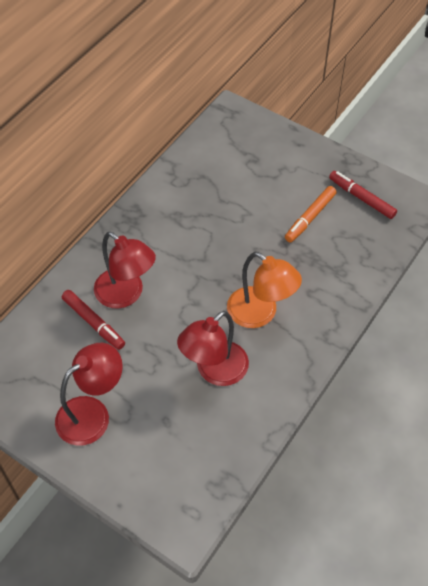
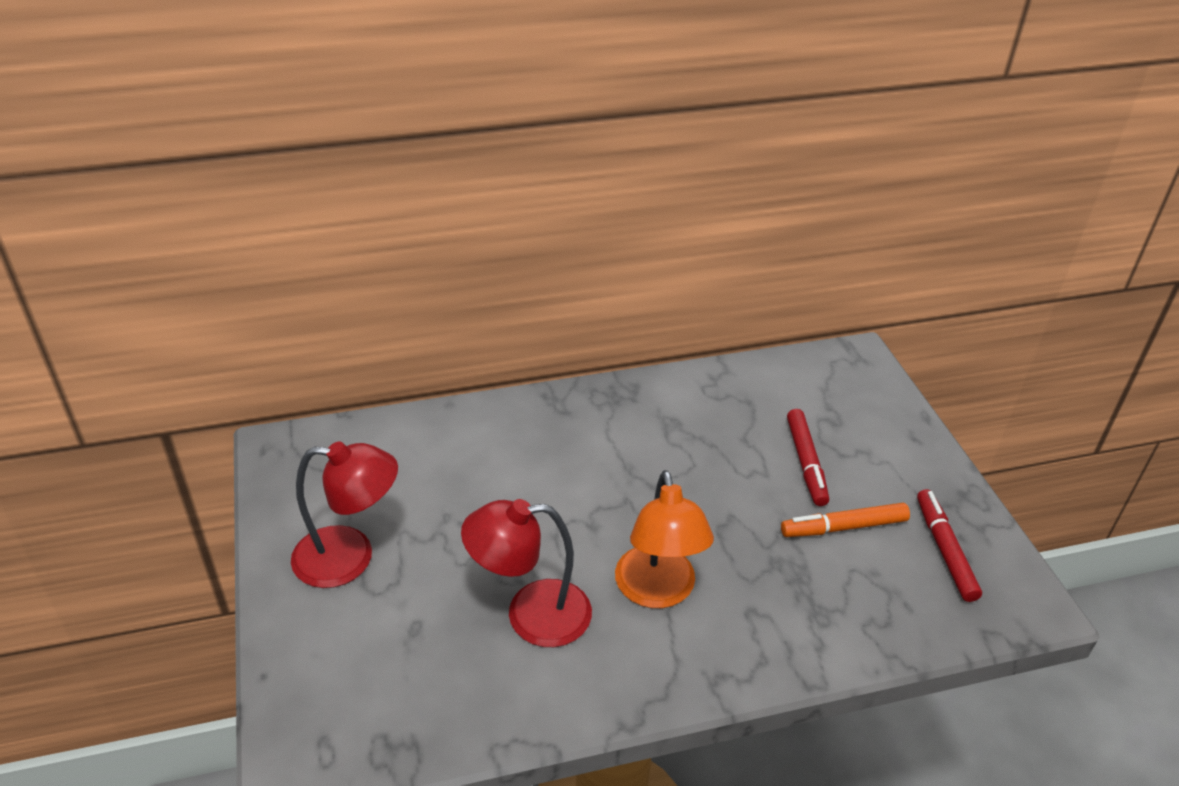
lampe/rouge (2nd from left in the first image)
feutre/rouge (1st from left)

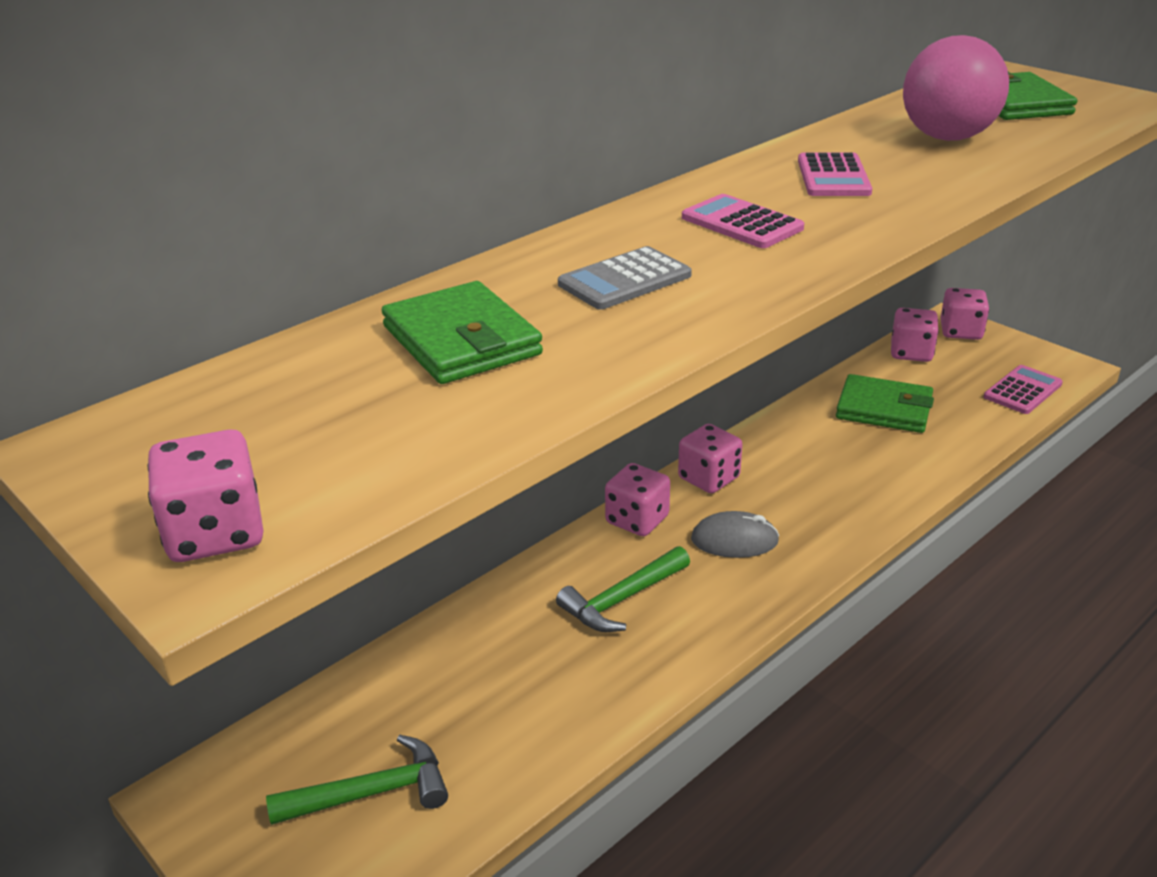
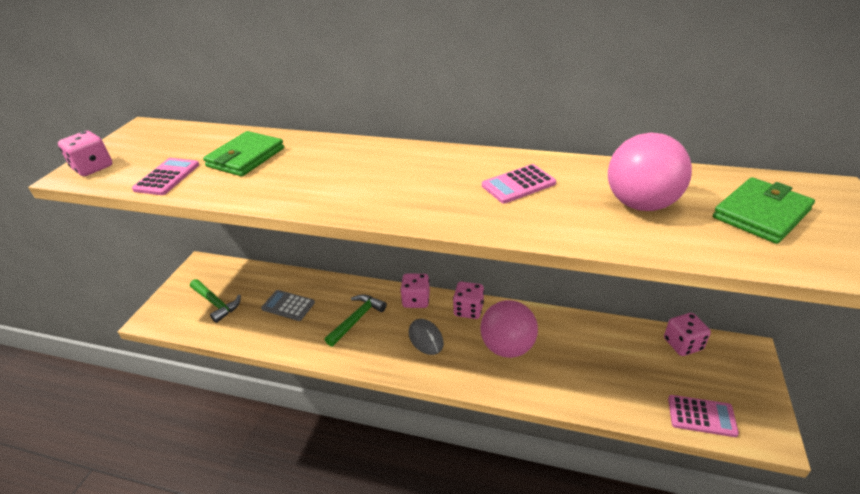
calculatrice/rose (1st from left)
calculatrice/gris
dé/rose (5th from left in the first image)
portefeuille/vert (2nd from left in the first image)
marteau/vert (2nd from left)
balle/rose (1st from left)

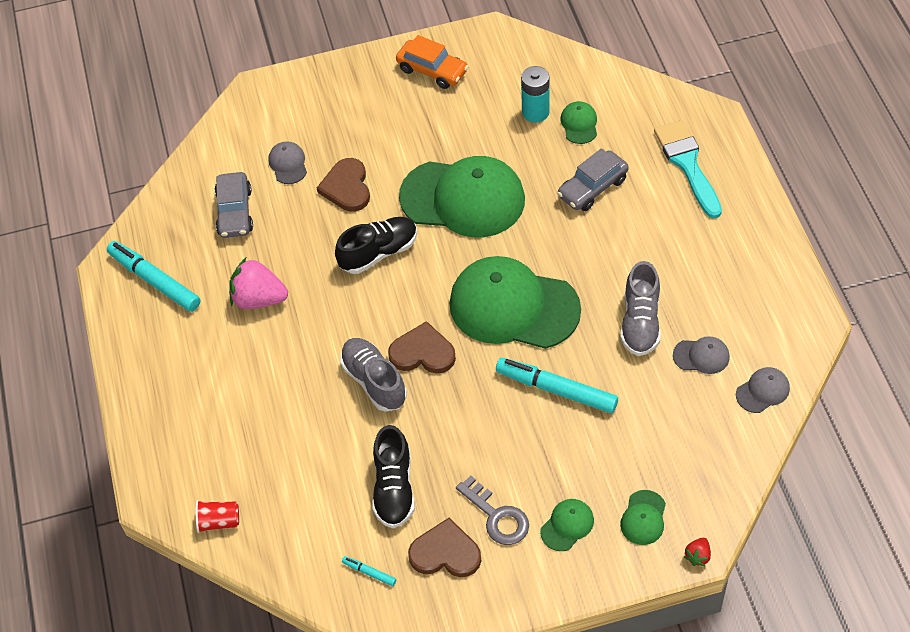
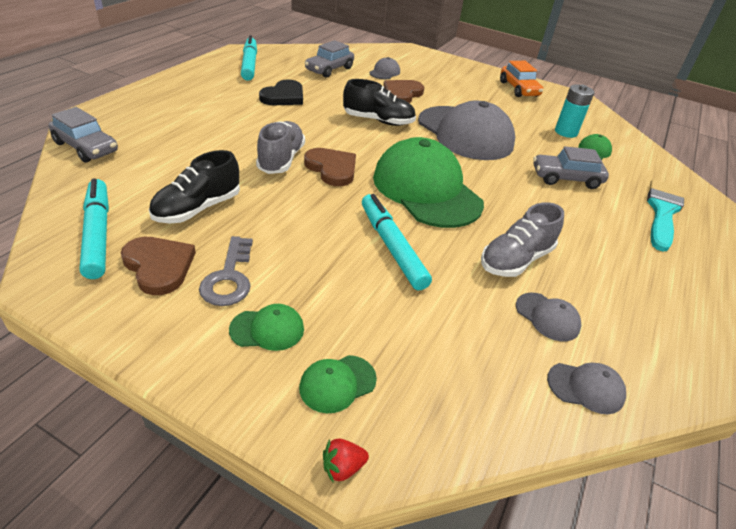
casquette/gris (2nd from left)
cœur/noir
voiture/gris (1st from left)
feutre/turquoise (1st from left)

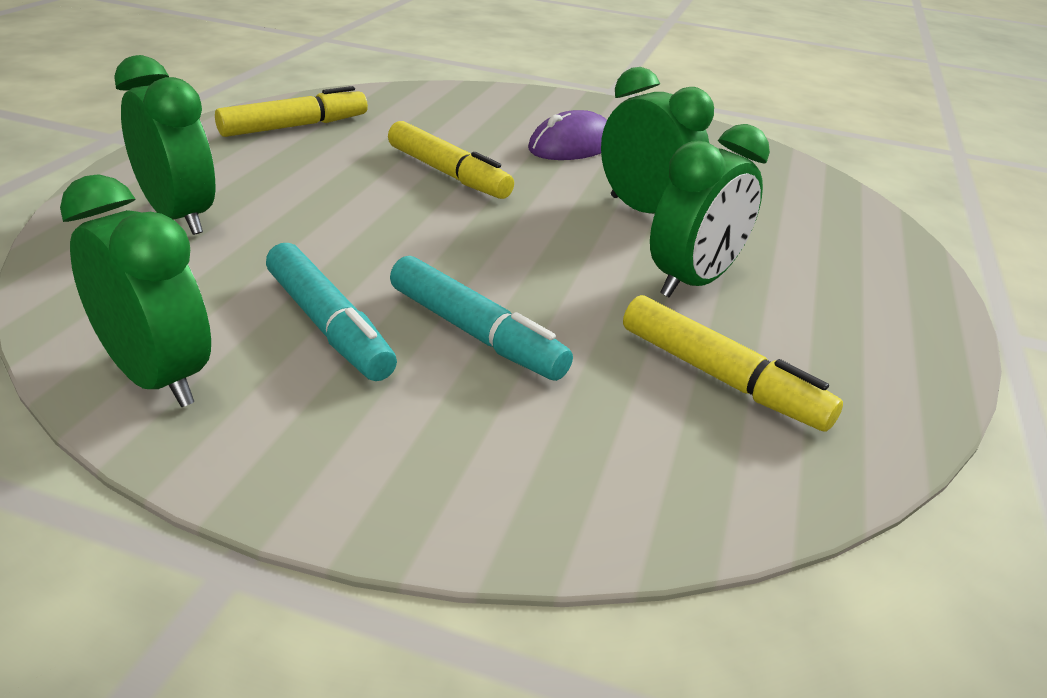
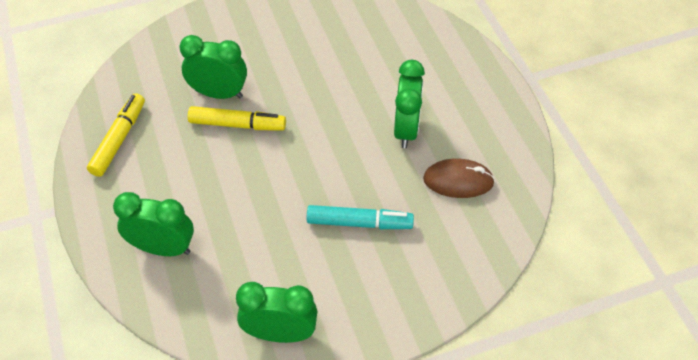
réveil/vert (2nd from left)
souris/violet
feutre/turquoise (1st from left in the first image)
souris/marron

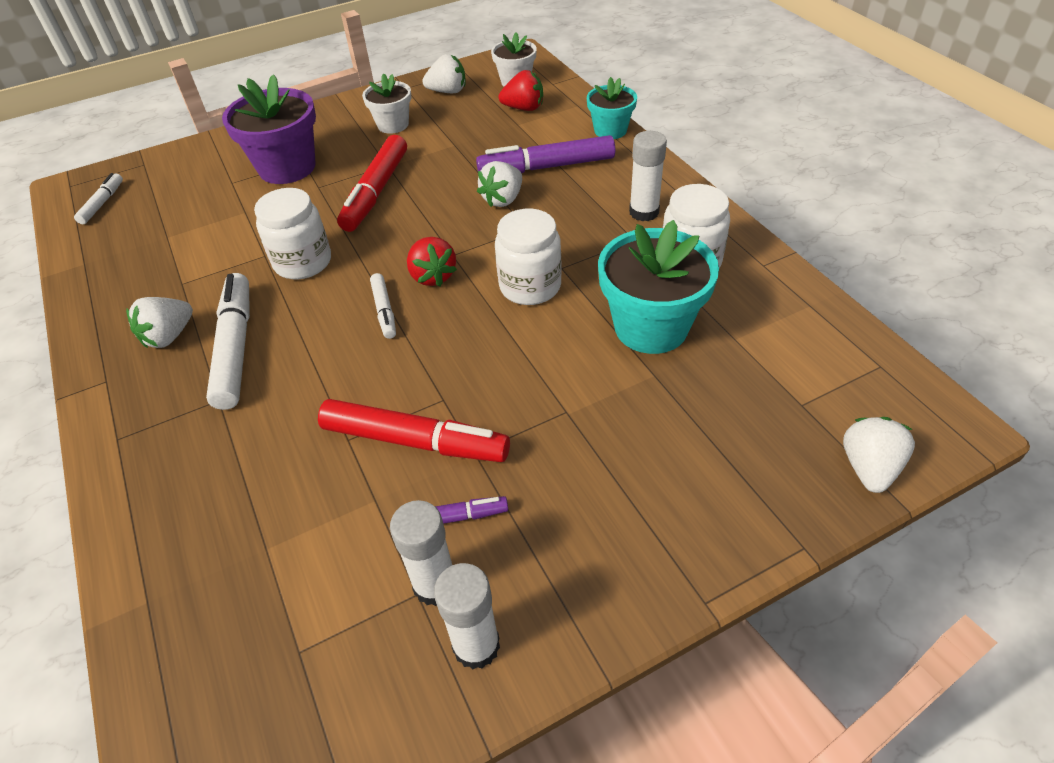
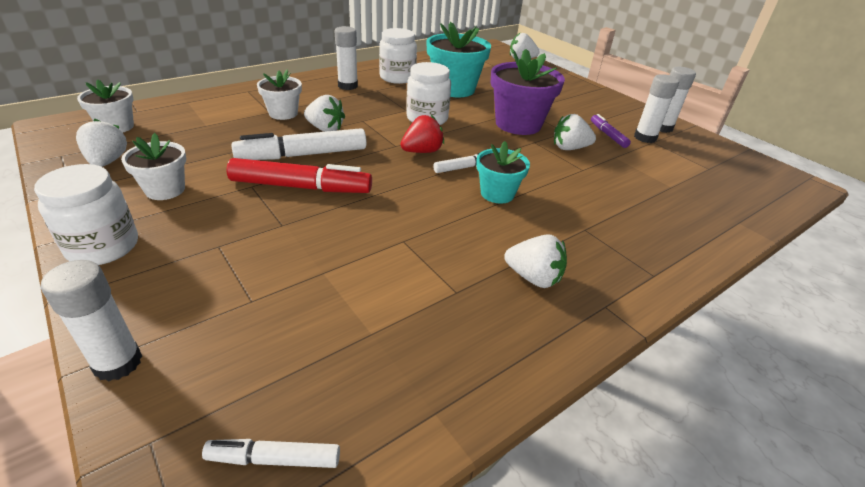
fraise/rouge (2nd from left in the first image)
pot de fleurs/violet
pot de fleurs/turquoise (2nd from left)
pot de fleurs/blanc (3rd from left)
bocal/blanc (1st from left)
feutre/blanc (2nd from left)
fraise/blanc (5th from left)
bâton de colle/blanc (1st from left)

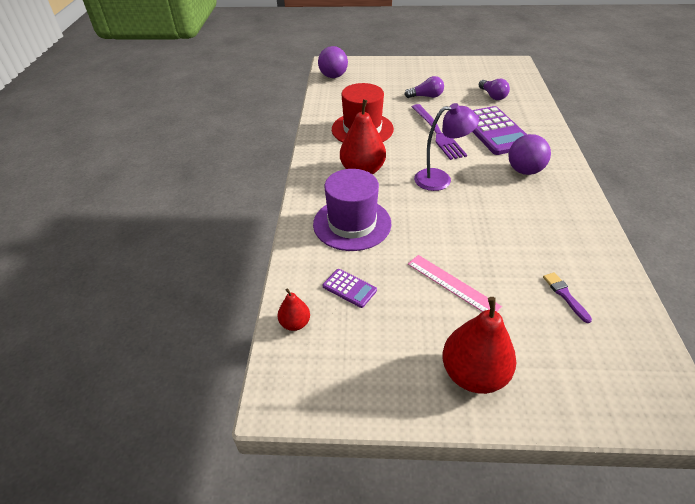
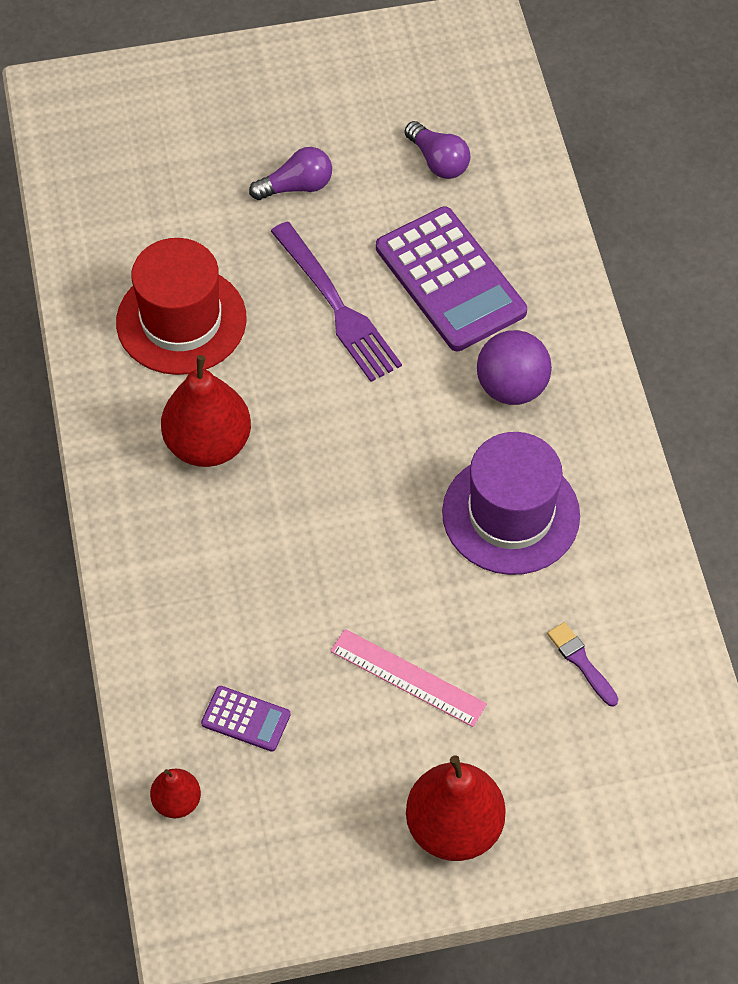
balle/violet (1st from left in the first image)
lampe/violet
chapeau/violet

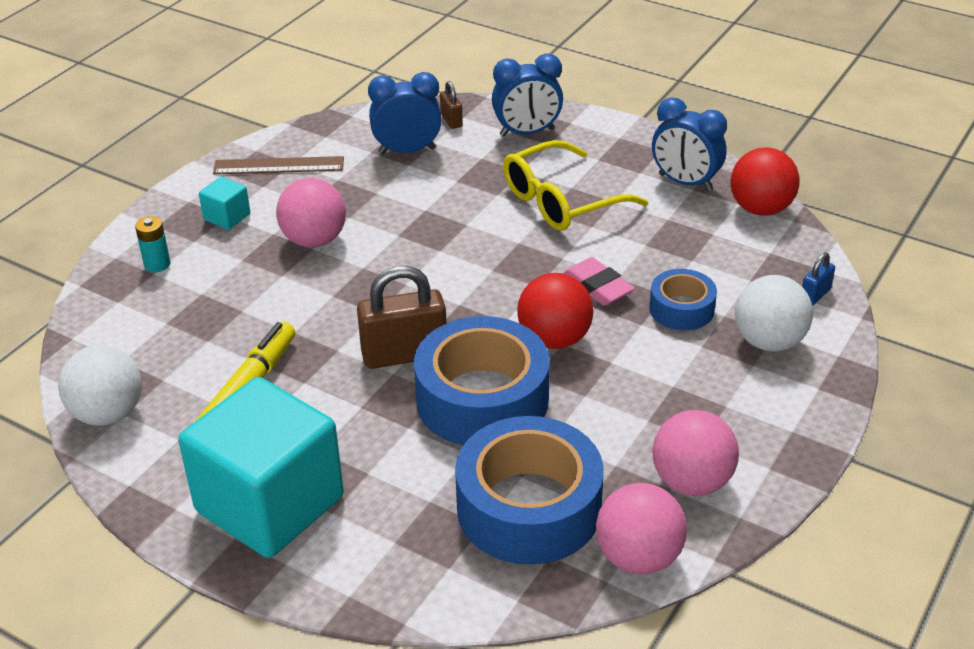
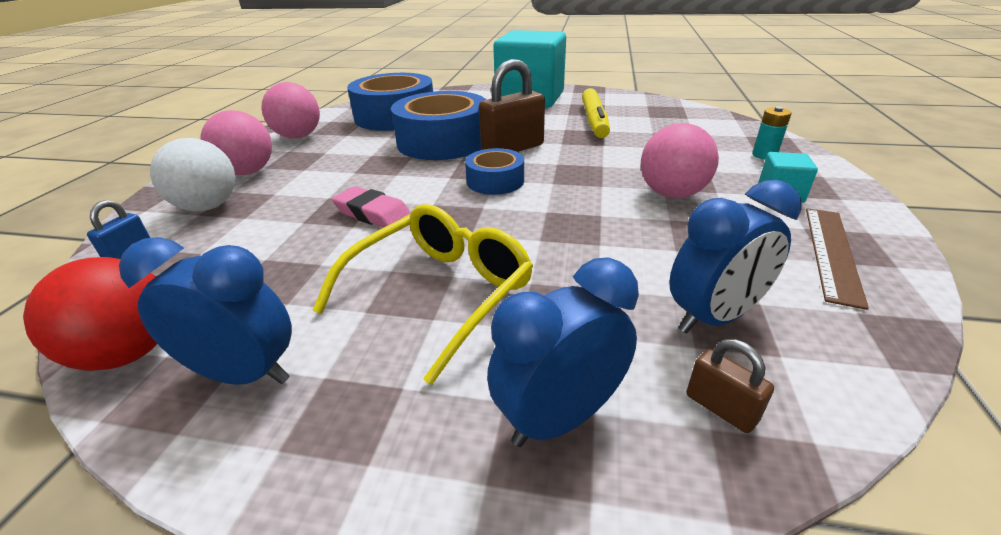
règle/marron
ruban adhésif/bleu (3rd from left)
balle/rouge (1st from left in the first image)
balle/blanc (1st from left in the first image)
balle/rose (1st from left)

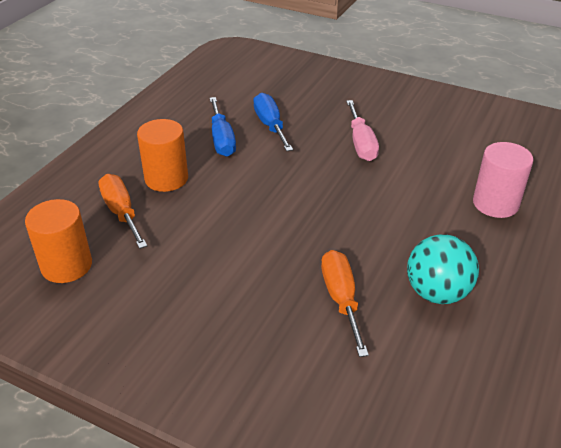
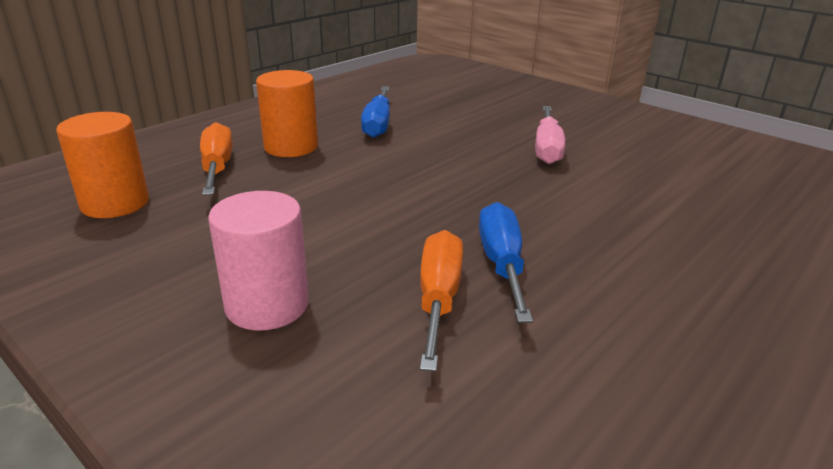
tournevis/bleu (2nd from left)
cylindre/rose
balle/turquoise

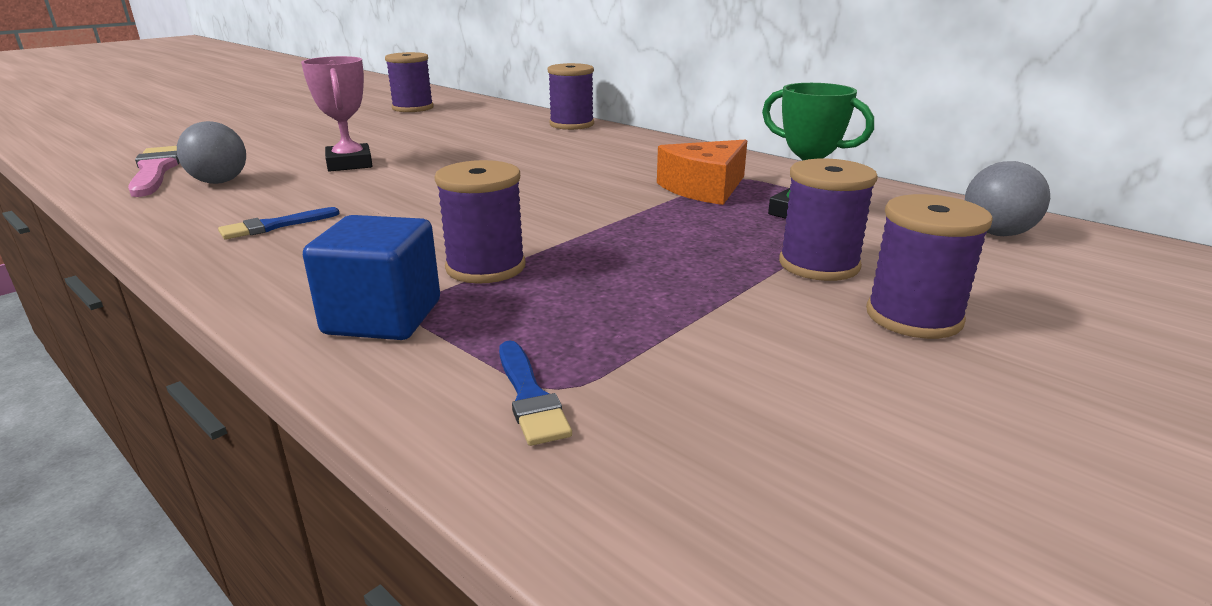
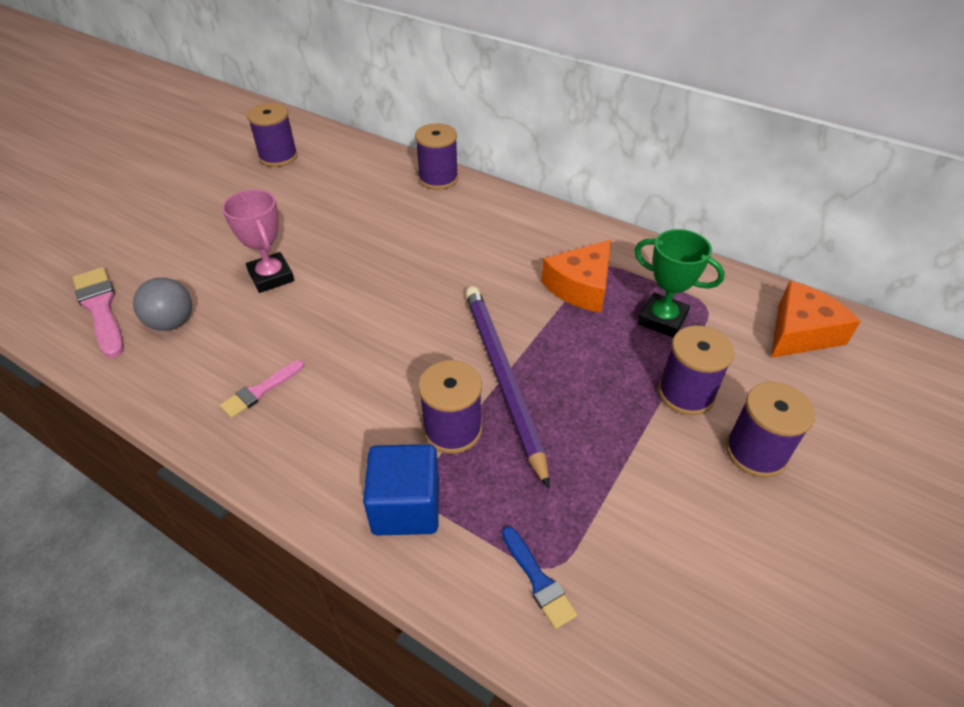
fromage/orange (2nd from left)
pinceau/rose (2nd from left)
crayon/violet

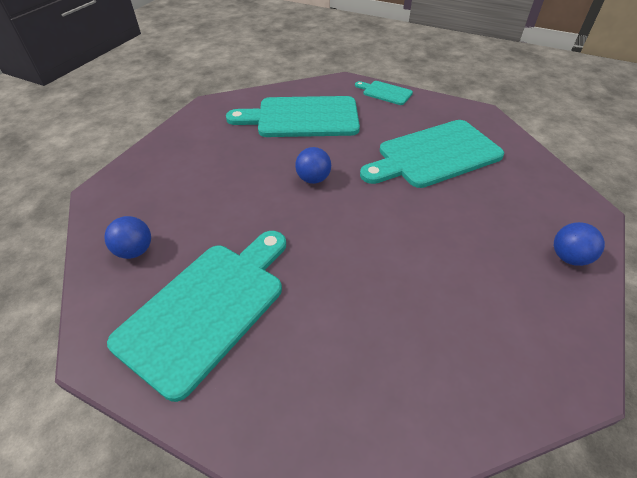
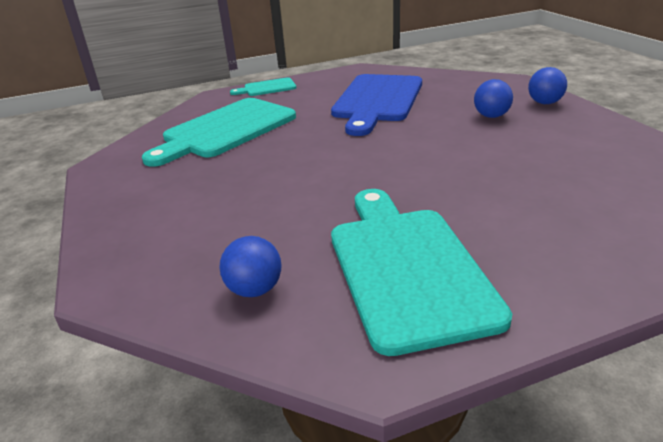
planche à découper/bleu
balle/bleu (2nd from left)

